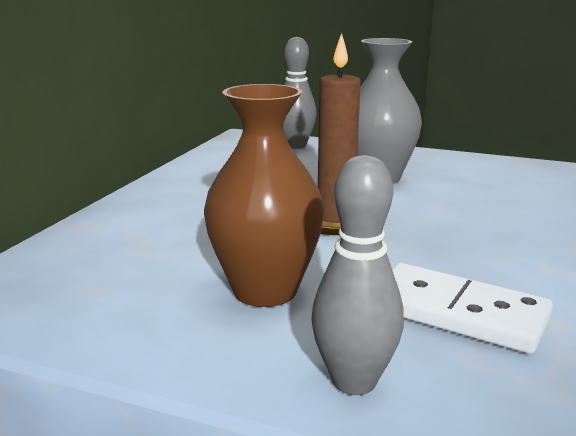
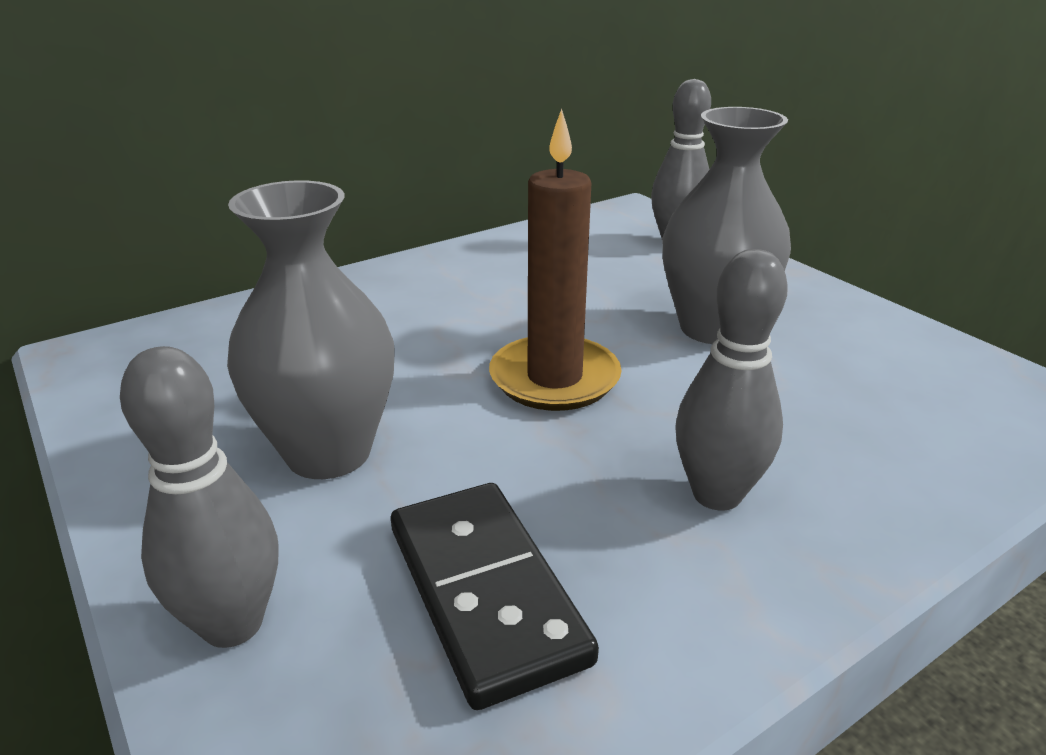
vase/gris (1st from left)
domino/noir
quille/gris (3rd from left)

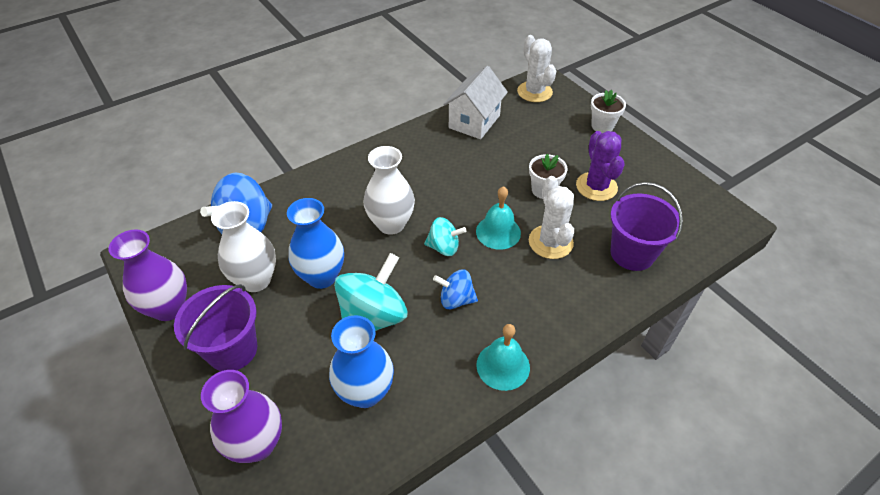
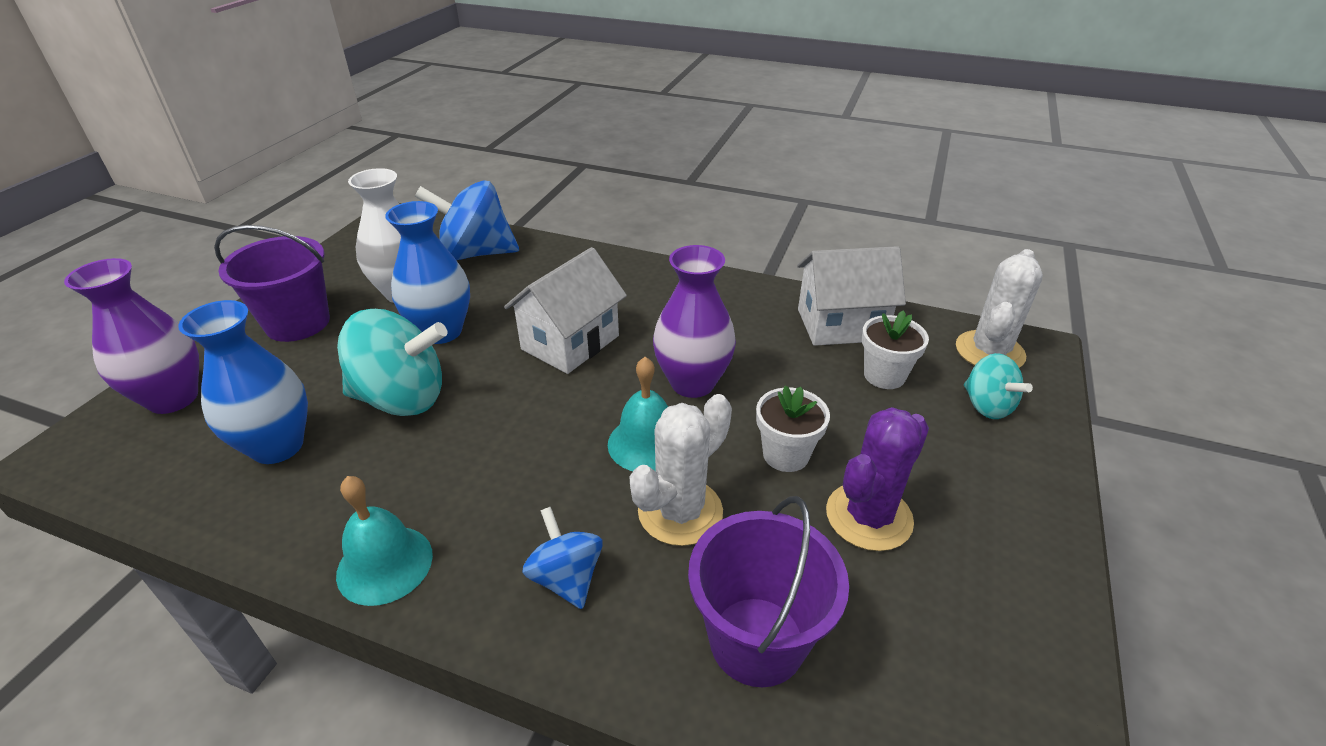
pot de fleurs/blanc (2nd from left)
maison/blanc (1st from left)
toupie/turquoise (2nd from left)
vase/violet (2nd from left)
toupie/bleu (2nd from left)

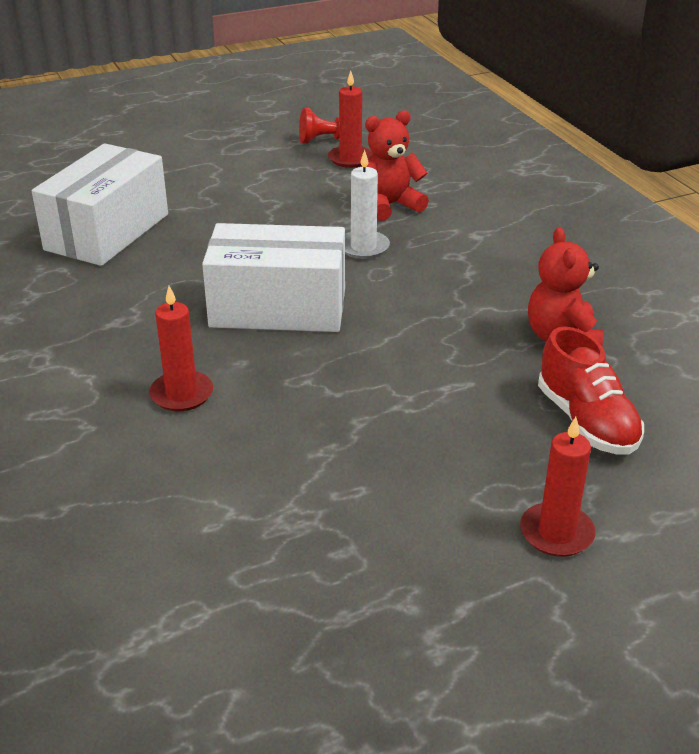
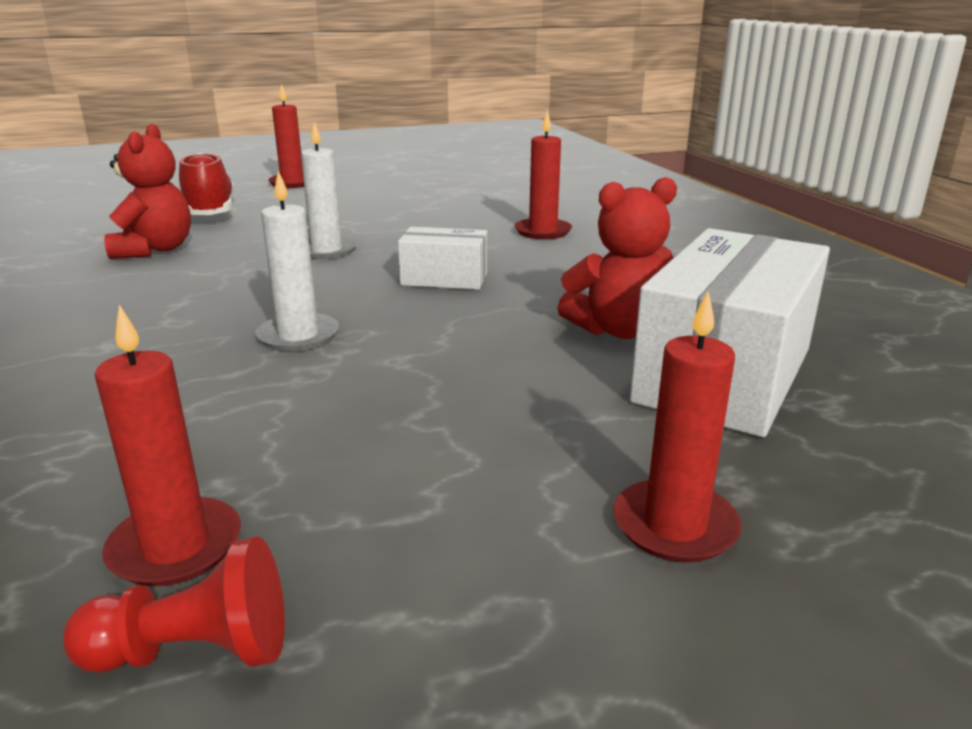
ours en peluche/rouge (2nd from left)
boîte/blanc (1st from left)
bougie/blanc (2nd from left)
bougie/rouge (4th from left)

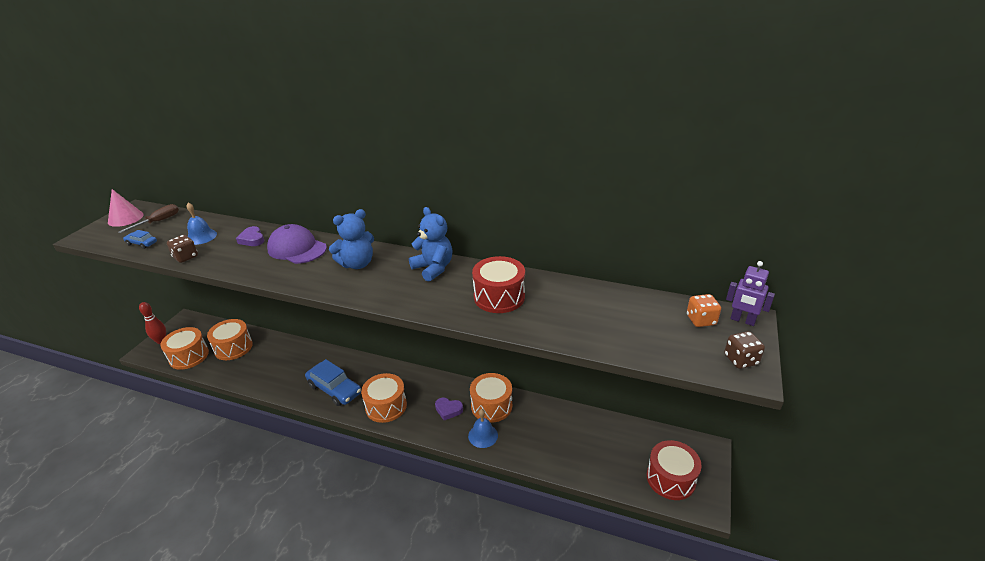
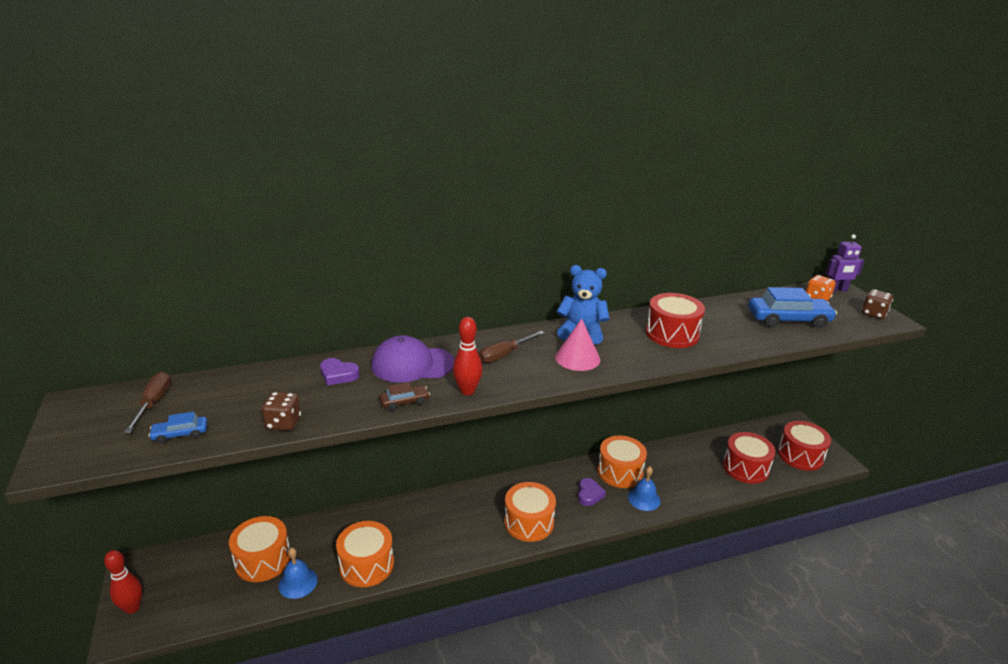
cône/rose
cloche/bleu (1st from left)
tournevis/marron (2nd from left)
tambour/orange (2nd from left)
voiture/bleu (2nd from left)
cœur/violet (2nd from left)
quille/rouge (2nd from left)
voiture/marron
tambour/rouge (2nd from left)

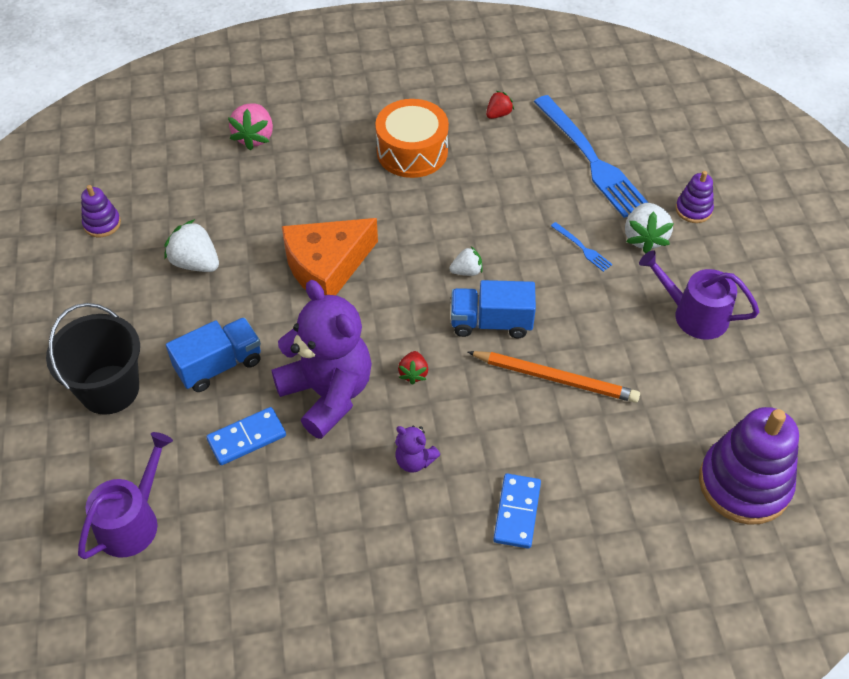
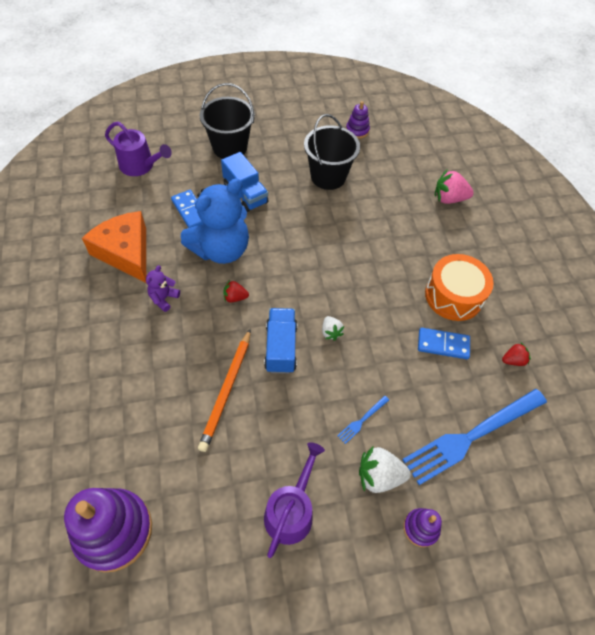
fraise/rouge (2nd from left)
fromage/orange
seau/noir (2nd from left)
ours en peluche/bleu
domino/bleu (2nd from left)

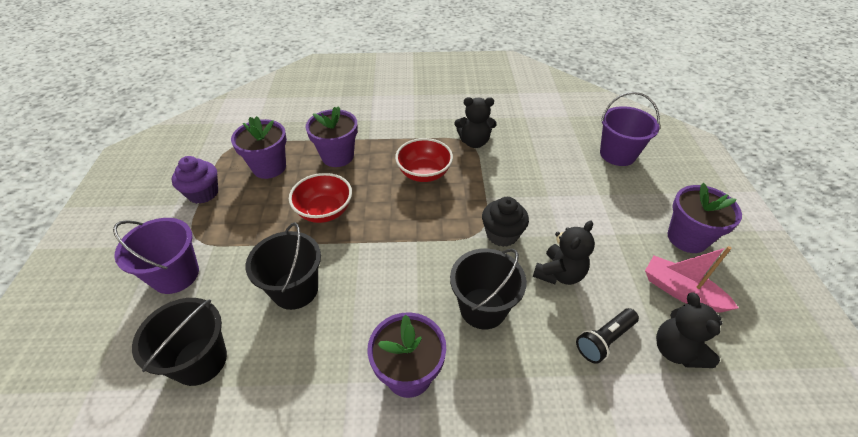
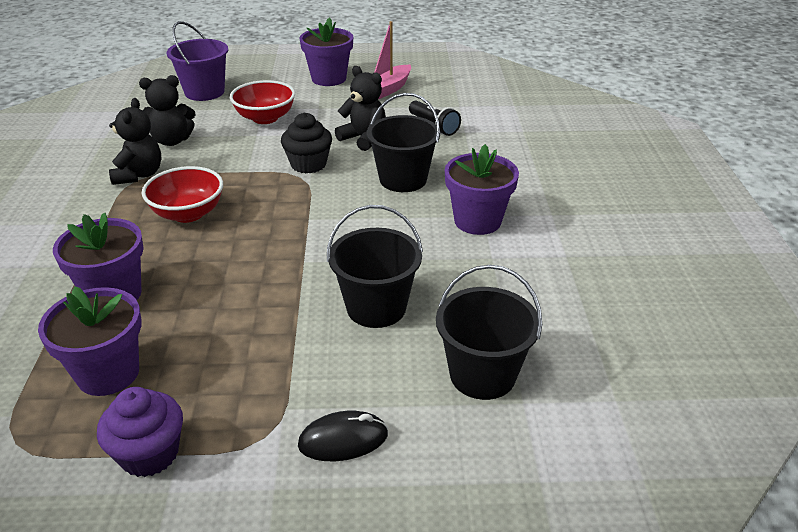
bol/rouge (2nd from left)
souris/noir
ours en peluche/noir (2nd from left)

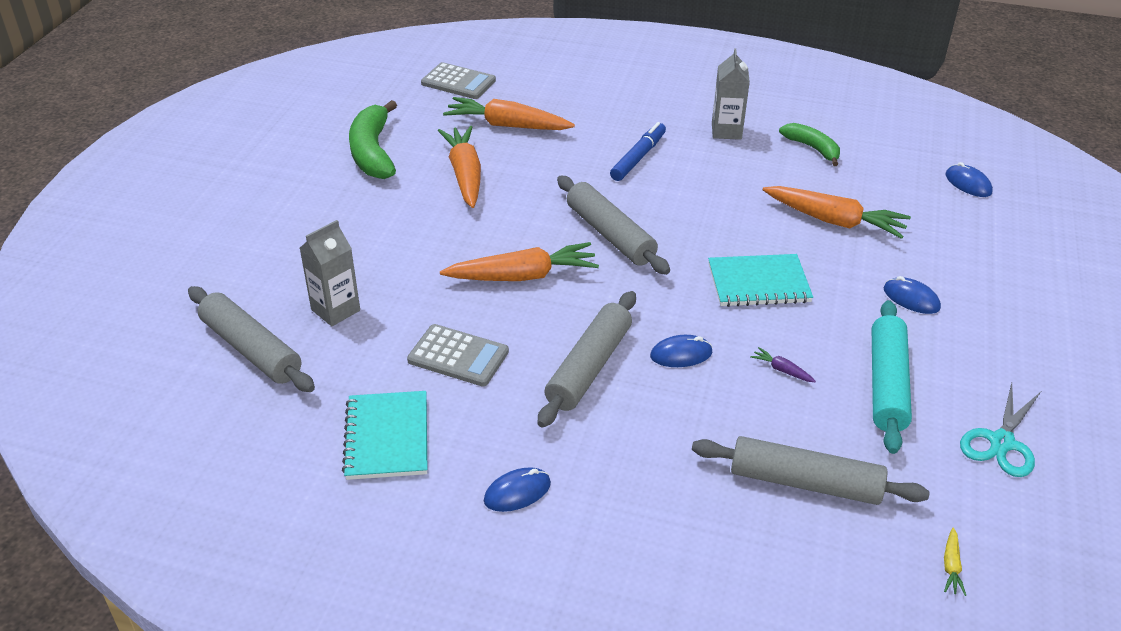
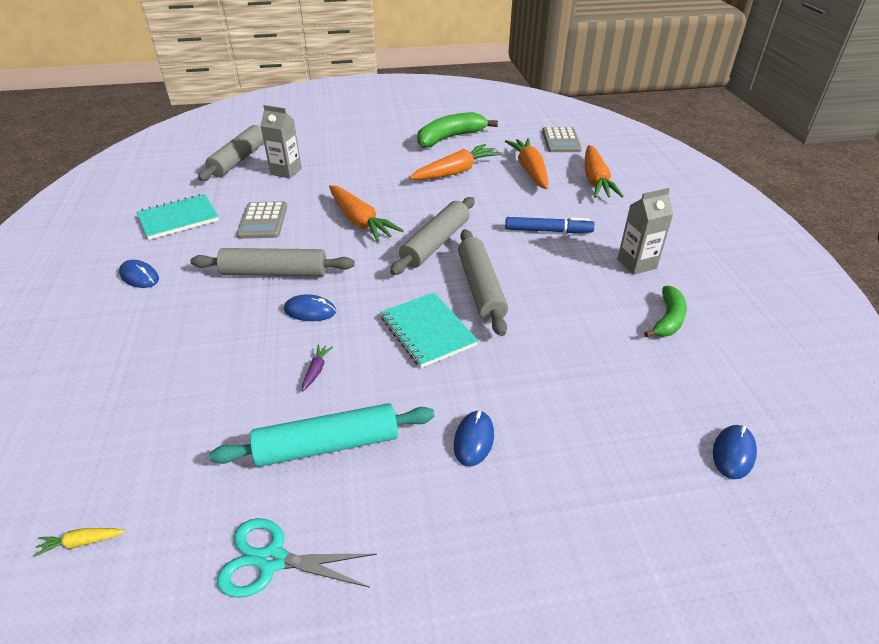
carotte/orange (4th from left)
souris/bleu (2nd from left)
rouleau à pâtisserie/gris (4th from left)

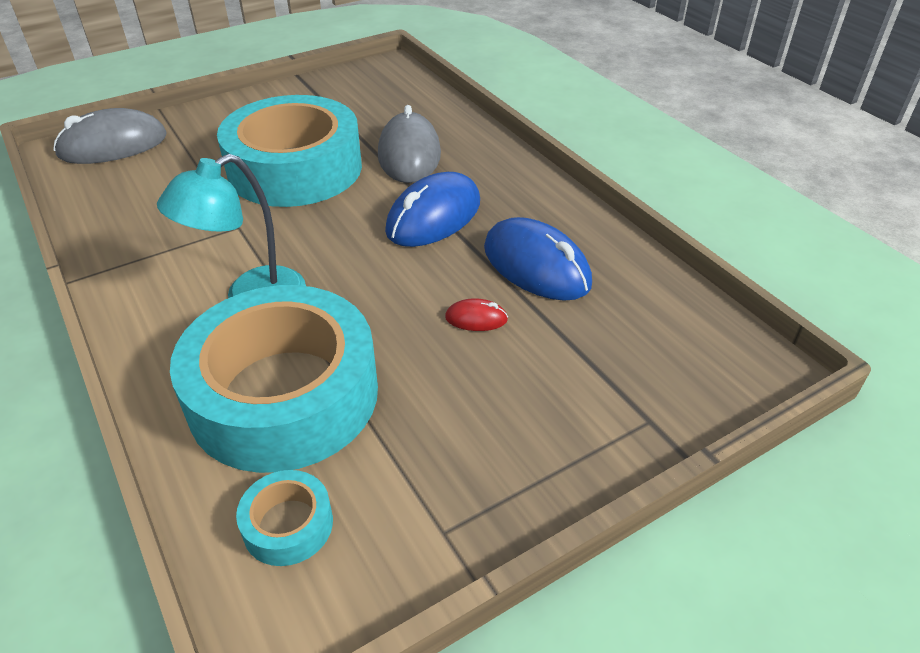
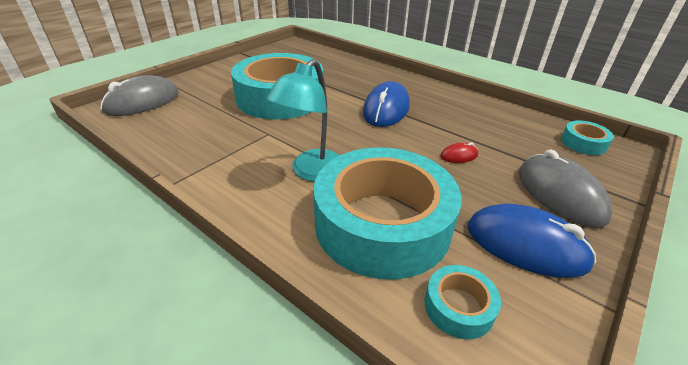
souris/gris (2nd from left)
souris/bleu (2nd from left)
ruban adhésif/turquoise (4th from left)

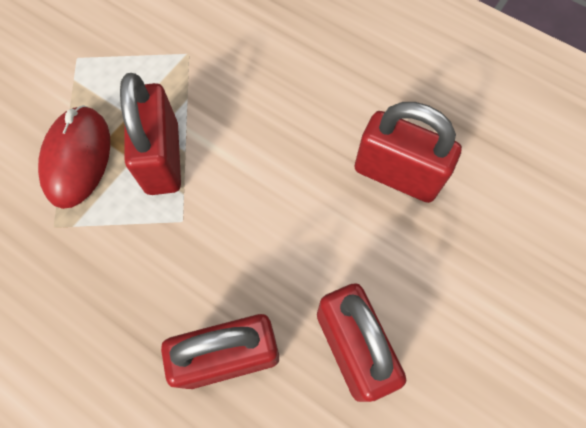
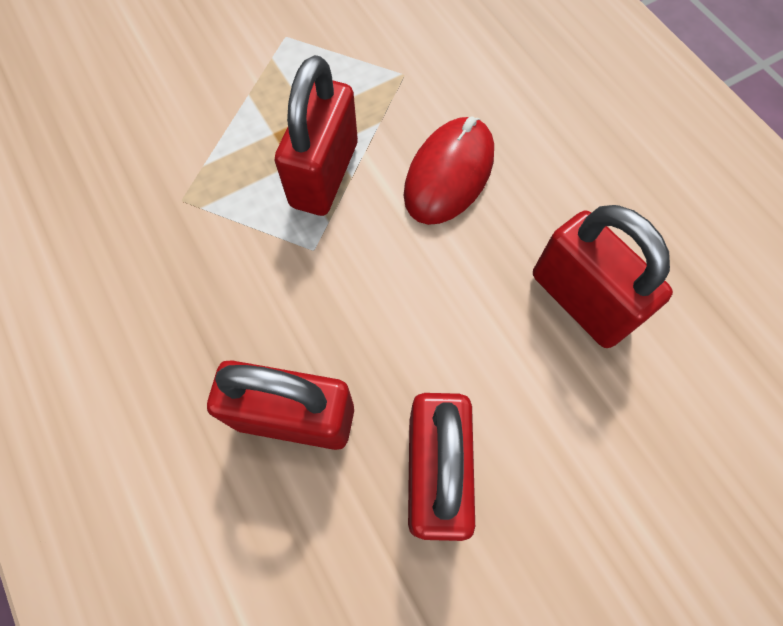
souris/rouge

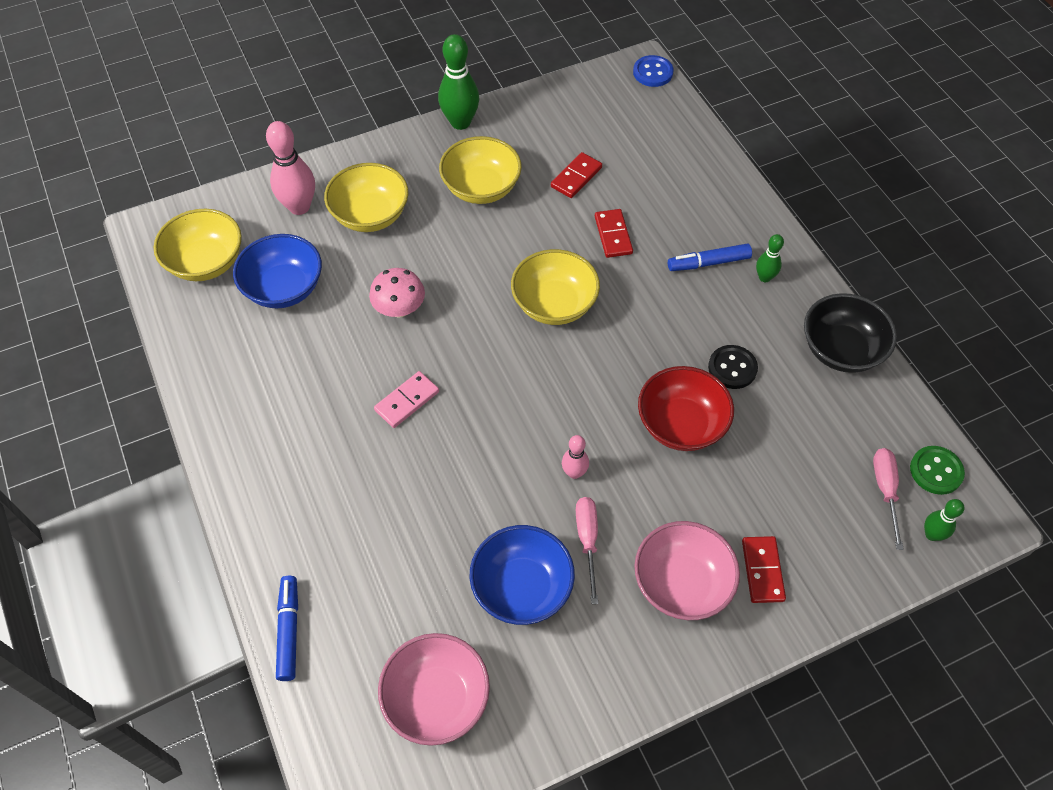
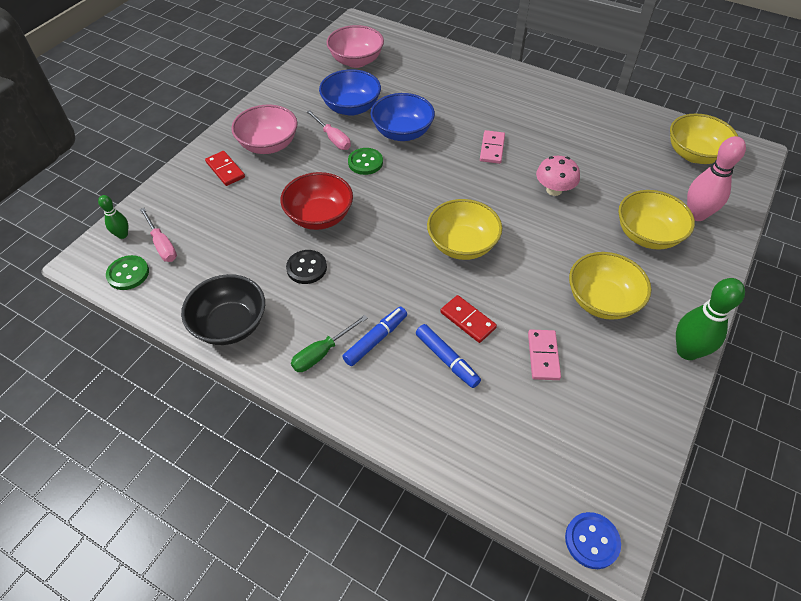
domino/rose (2nd from left)
bol/bleu (2nd from left)
tournevis/vert
bouton/vert (2nd from left)
feutre/bleu (2nd from left)

